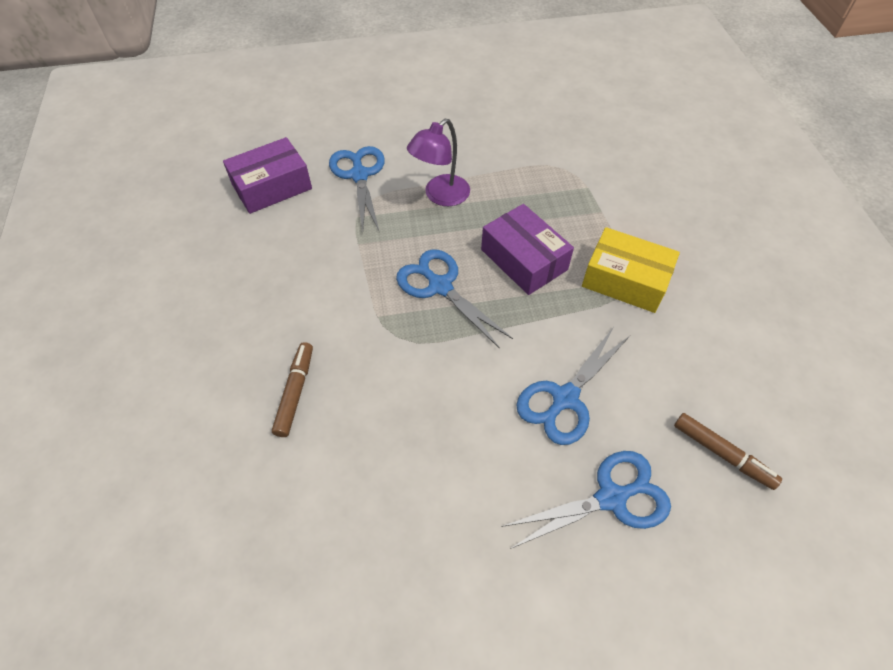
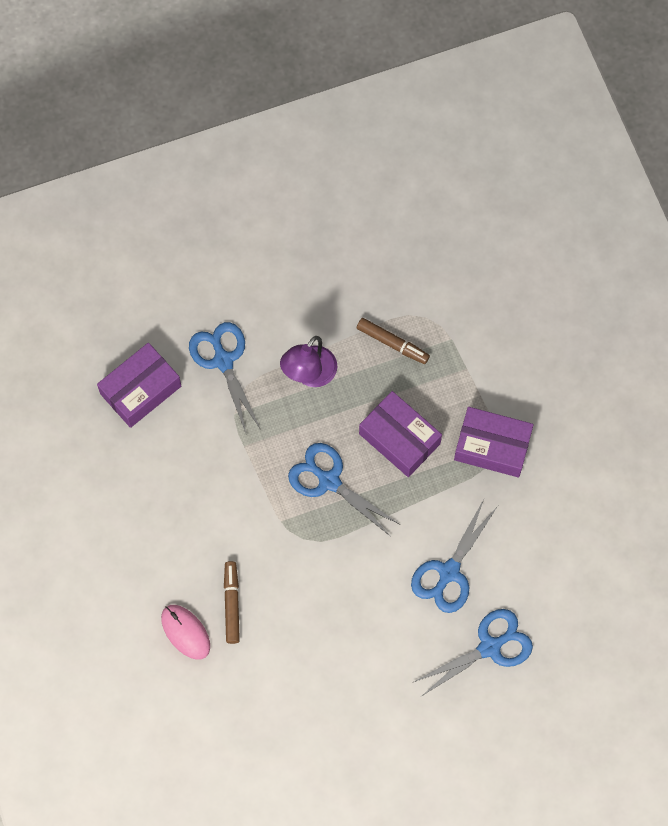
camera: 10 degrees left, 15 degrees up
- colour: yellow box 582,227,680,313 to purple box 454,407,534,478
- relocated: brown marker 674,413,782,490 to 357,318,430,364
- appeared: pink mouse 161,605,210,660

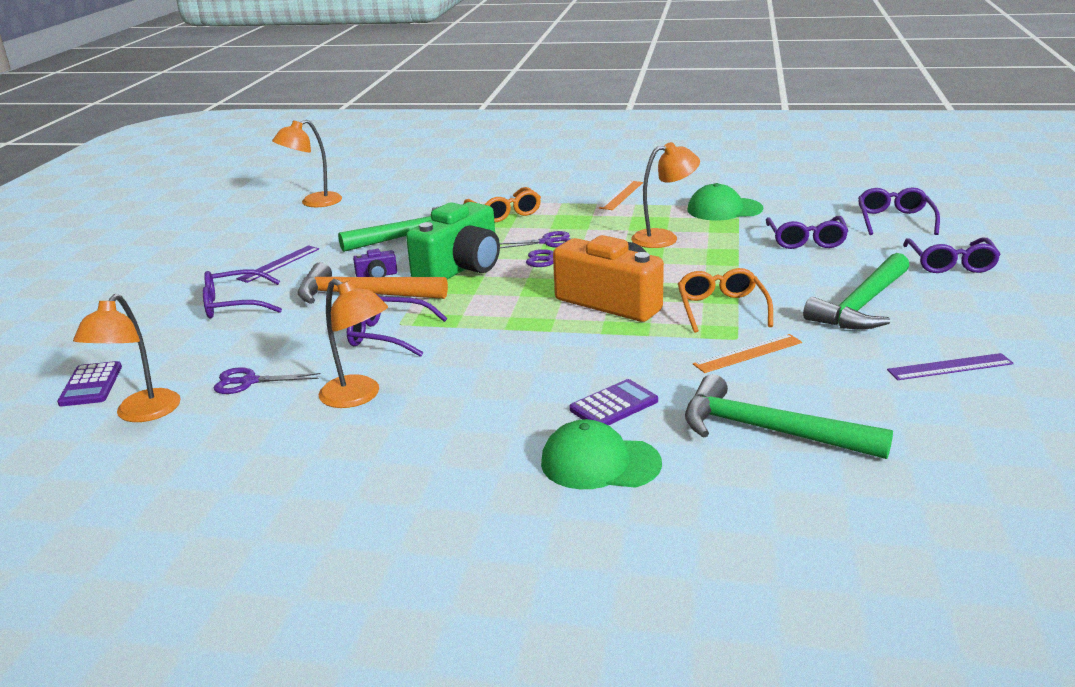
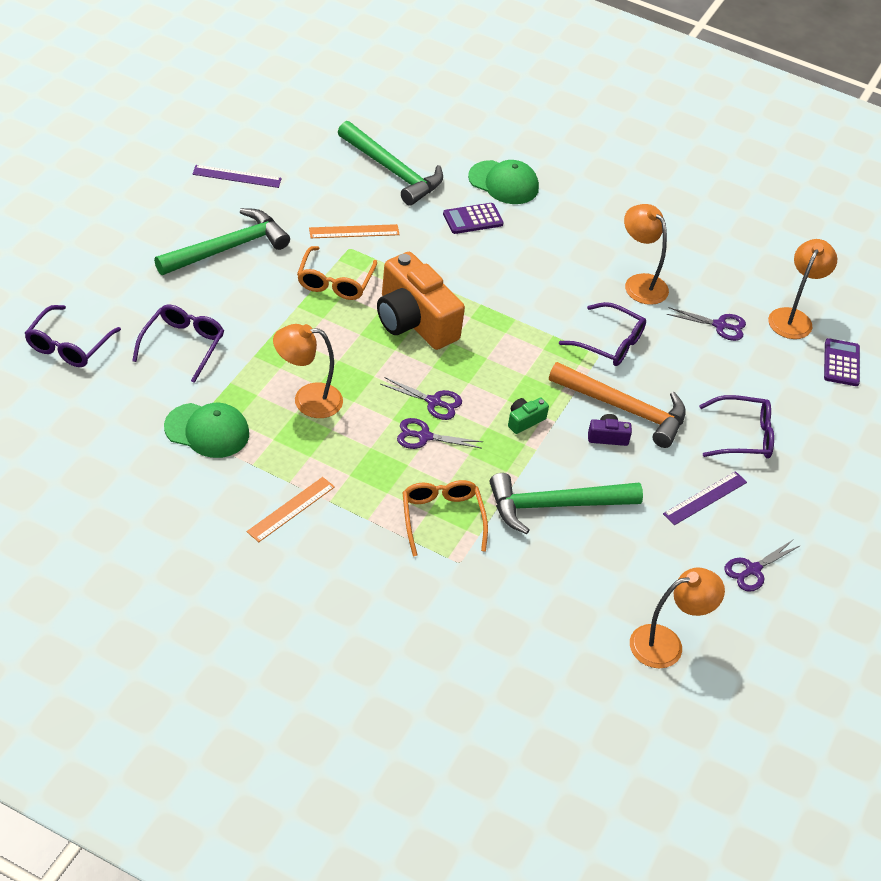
camera: 170 degrees left, 20 degrees up
- size: green camera 406,202,500,279 = 508,397,549,434 x0.41
- missing: purple glasses 903,238,1001,273
- appeared: purple scissors 725,540,801,592

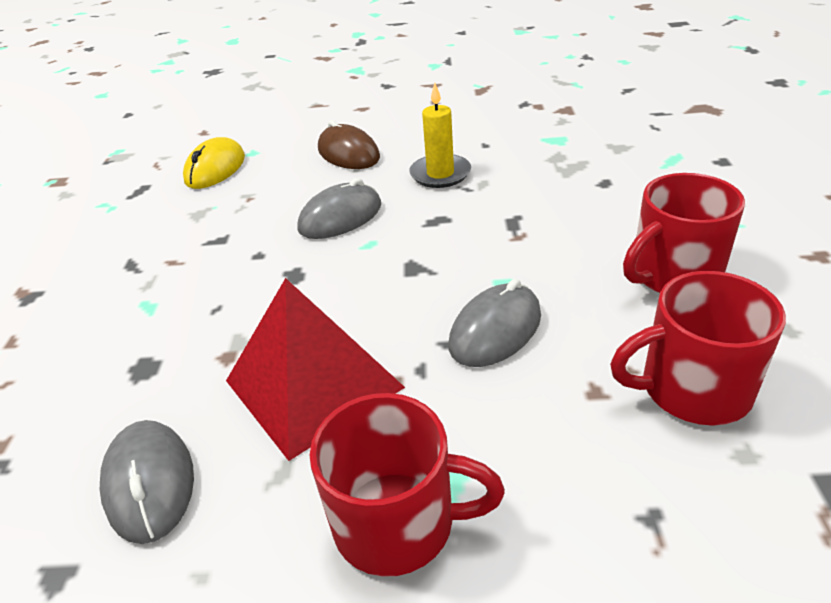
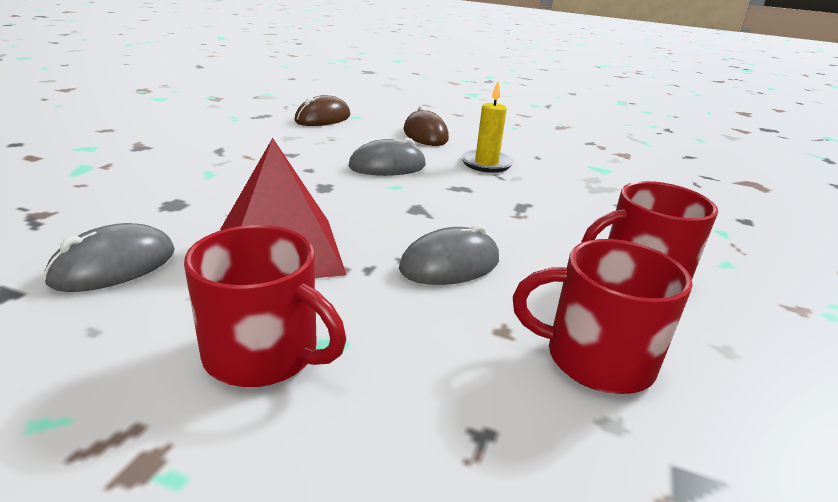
camera: 15 degrees right, 10 degrees down
- spun: grey mouse 100,420,194,544 = 43,223,175,292 45 degrees clockwise
- colour: yellow mouse 183,137,245,189 to brown mouse 294,95,350,126

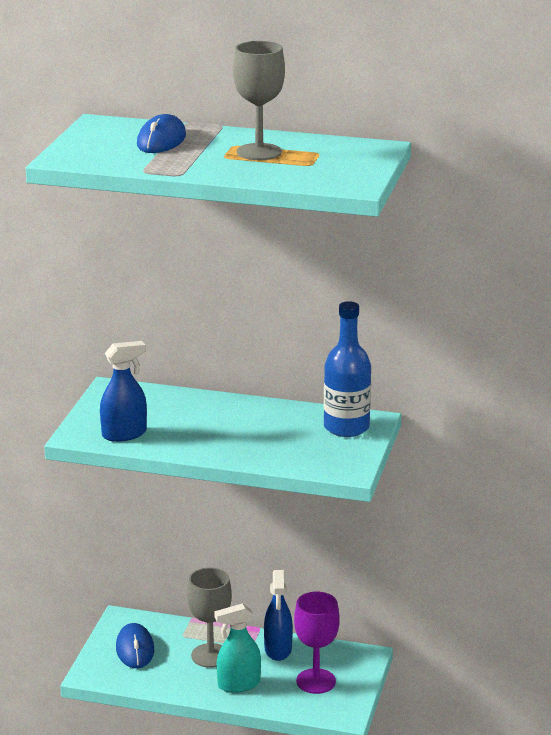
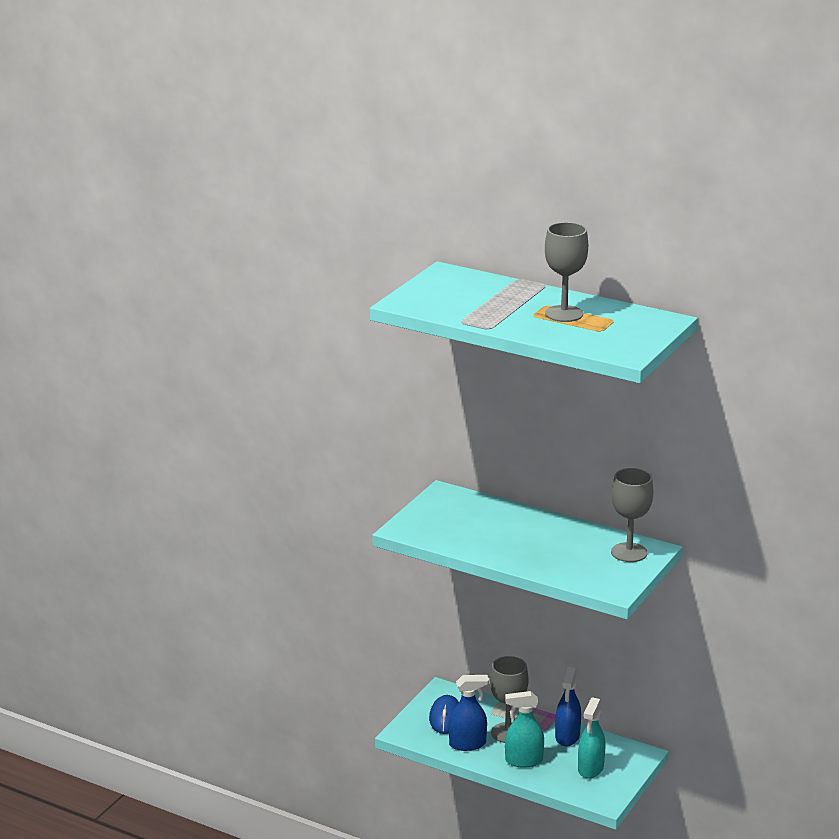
camera: 15 degrees right, 0 degrees up
- relocated: blue spray bottle 100,341,147,442 to 449,675,489,751
- missing: blue mouse 137,114,186,153
- exchanged: purple goblet 294,592,340,694 to turquoise spray bottle 578,697,606,779
- exchanged: blue bottle 324,301,371,437 to grey goblet 611,468,653,562

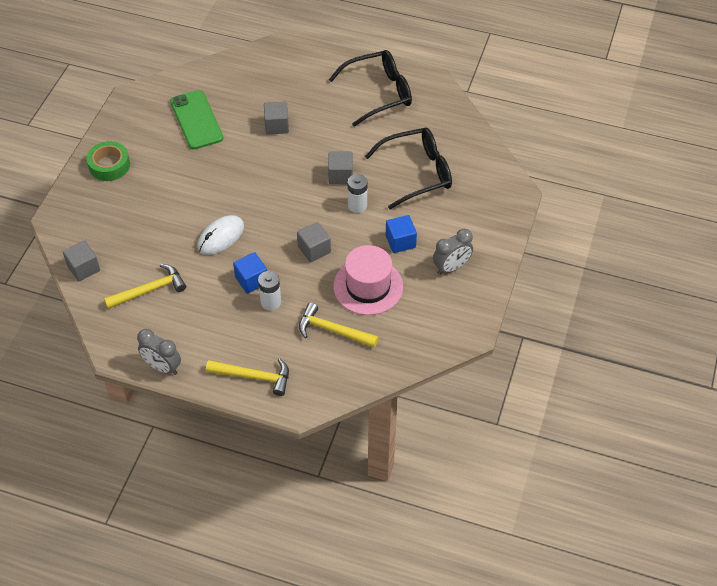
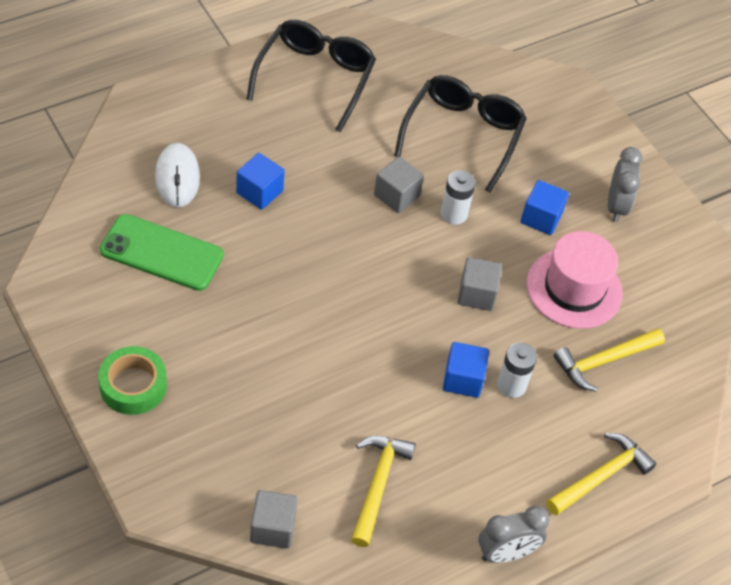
camera: 55 degrees left, 0 degrees up
- relocated: white mouse 197,215,244,255 to 155,143,200,207
- colour: grey cube 264,102,289,135 to blue cube 236,153,285,210

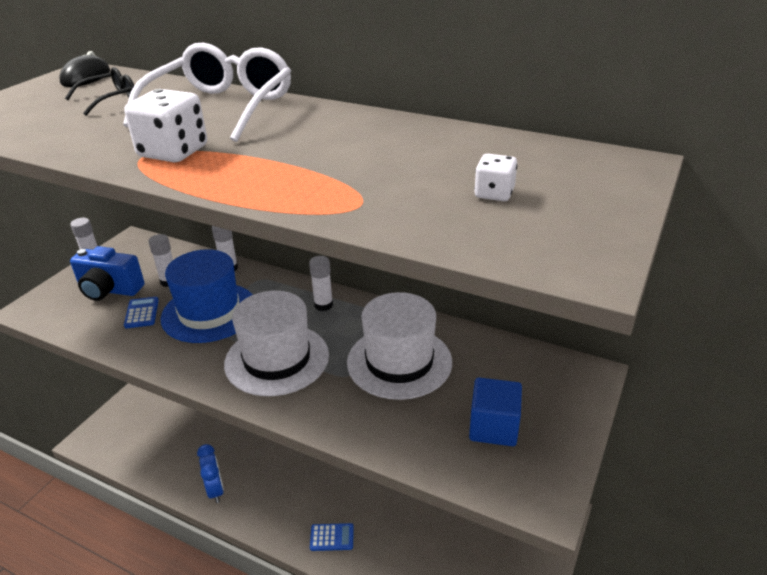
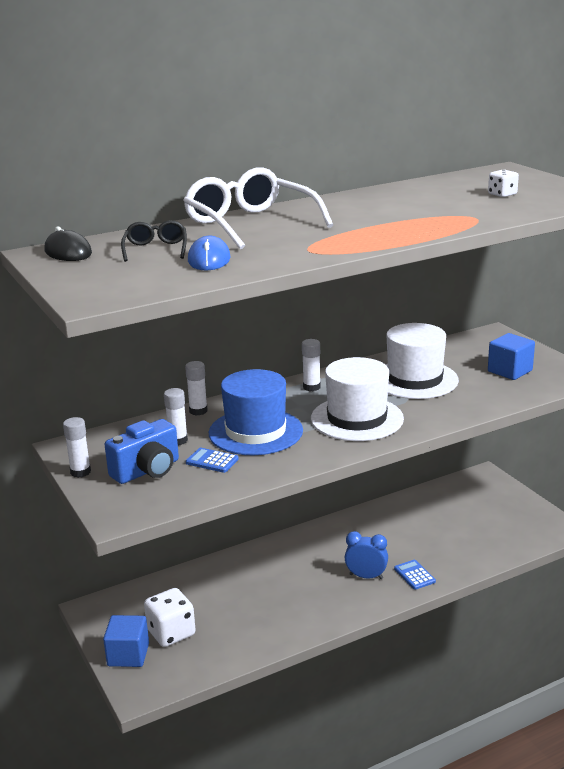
camera: 55 degrees left, 10 degrees down
- relocated: white dice 124,89,207,162 to 144,588,196,647
- relocated: blue clock 197,444,224,503 to 345,531,388,579
- spun: blue calculator 310,523,354,551 = 394,560,436,590 60 degrees counterclockwise
- appeared: blue cube 103,615,149,667
- appeared: blue mouse 188,236,231,270

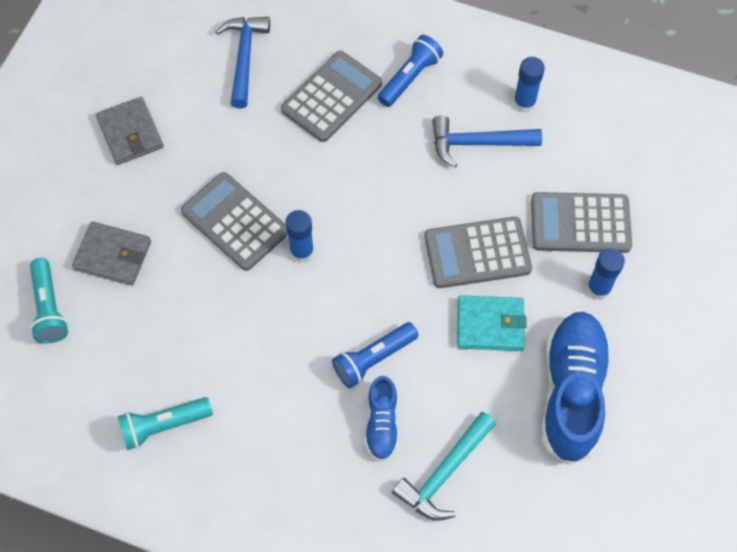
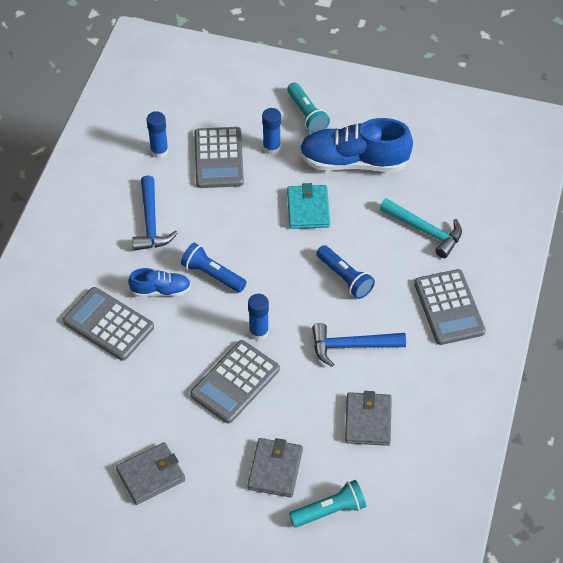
camera: 95 degrees left, 10 degrees down
- relocated: turquoise flashlight 117,397,213,450 to 287,82,330,133
- relocated: blue hammer 215,17,270,108 to 312,323,406,367
- relocated: blue shoe 365,376,398,461 to 128,268,191,297
- relocated: blue flashlight 378,35,443,107 to 181,243,247,293
- relocated: grey calculator 424,217,532,288 to 414,269,486,345
- relocated: blue glue stick 513,57,545,113 to 147,111,168,158
- appeared: grey wallet 345,391,392,446

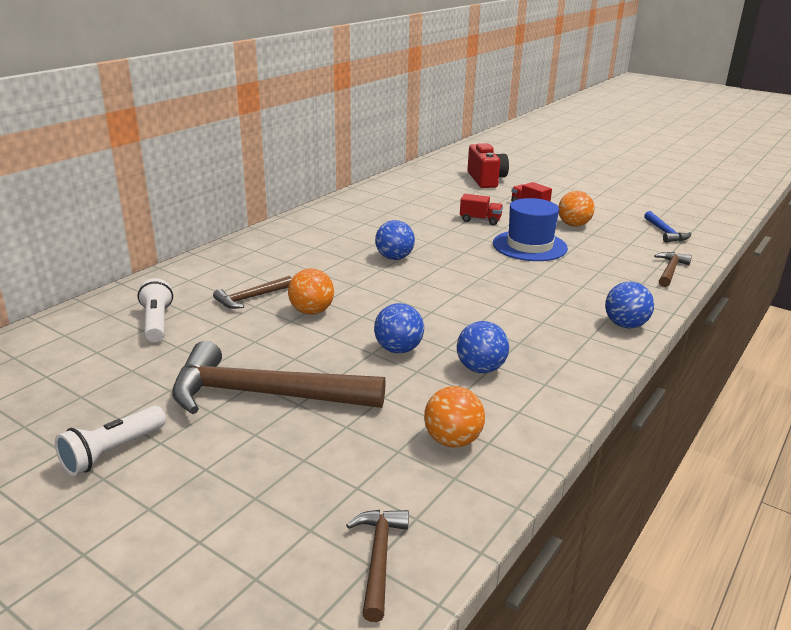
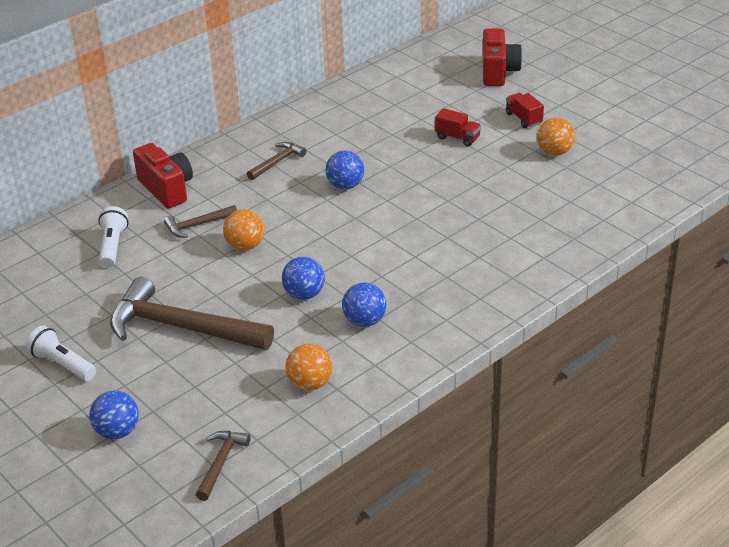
camera: 15 degrees right, 10 degrees up
- spun: white flashlight 55,406,166,476 = 26,325,96,381 75 degrees clockwise
- missing: blue hat 493,198,568,261
- relocated: blue ball 605,282,654,328 to 89,390,139,439
- missing: blue hammer 644,211,691,243
- relocated: brown hammer 654,252,692,287 to 247,142,306,180
- appeared: red camera 133,143,193,208

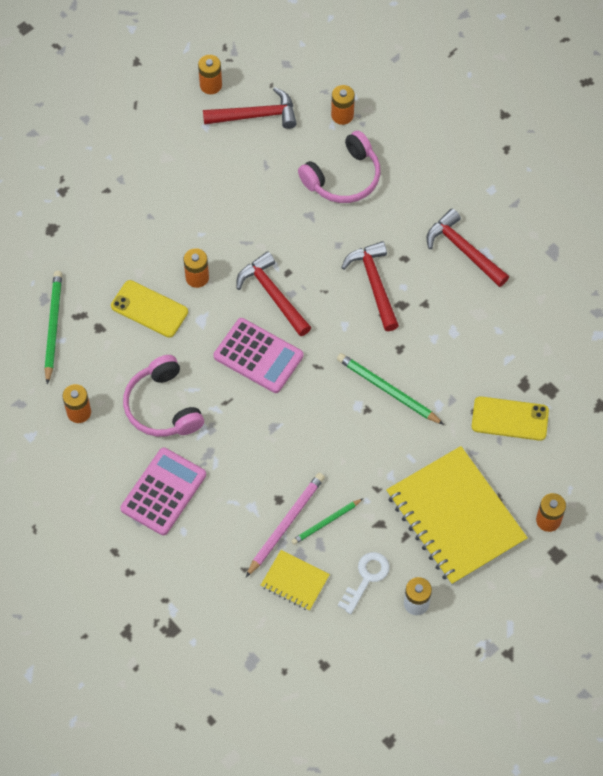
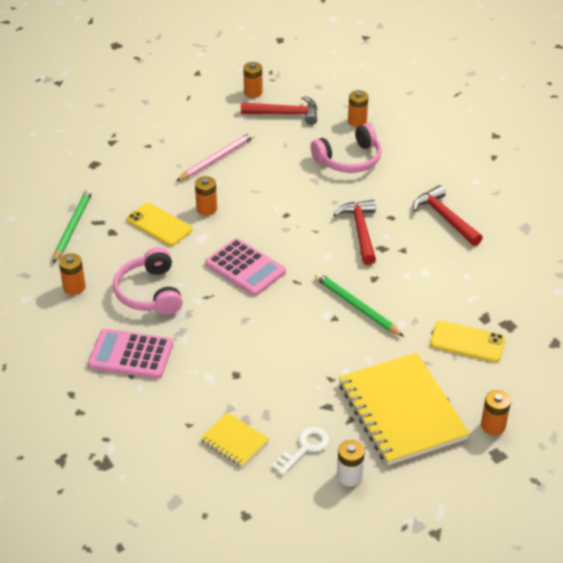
camera: 10 degrees right, 20 degrees down
- spun: pink calculator 120,448,206,535 = 88,329,173,379 120 degrees counterclockwise
- missing: red hammer 236,251,311,336
- relocated: pink pencil 246,473,325,577 to 176,132,255,181
- missing: green pencil 291,498,363,545

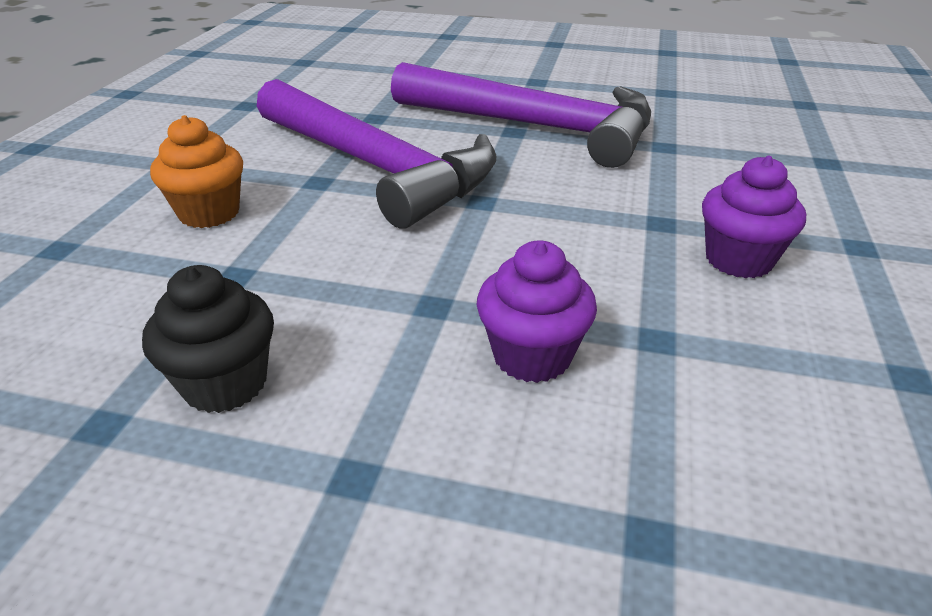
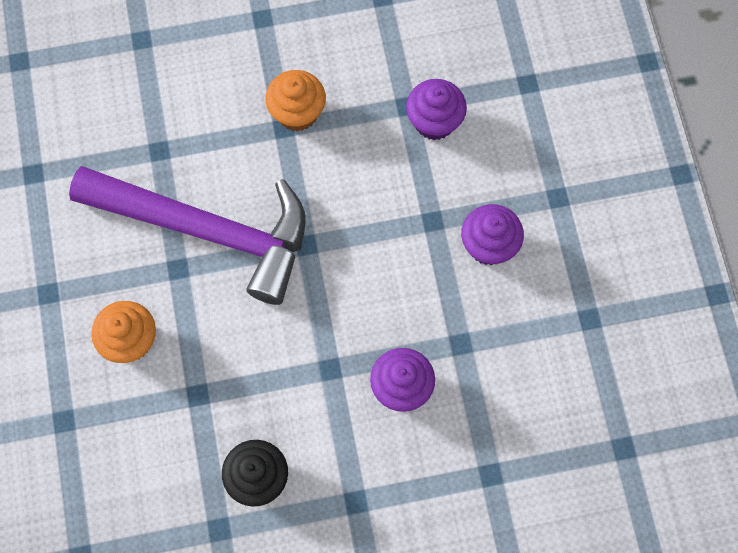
camera: 25 degrees left, 35 degrees up
- exchanged: purple hammer 391,62,651,168 to orange cupcake 265,70,326,131
- appeared: purple cupcake 406,79,467,140

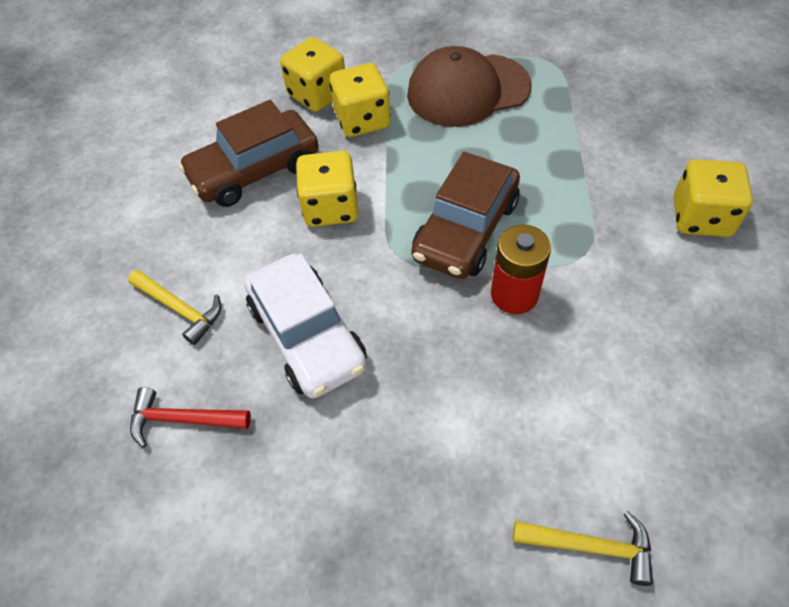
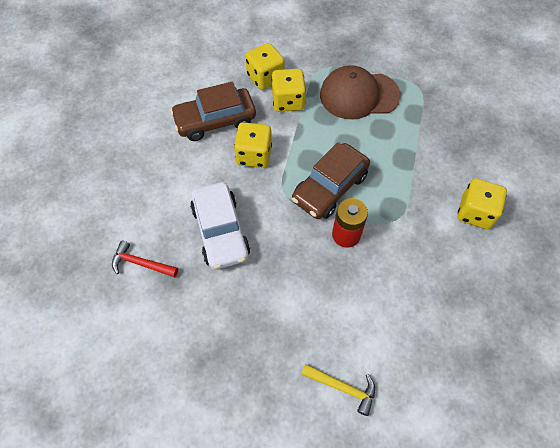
camera: 10 degrees right, 5 degrees up
- missing: yellow hammer 128,270,221,345

